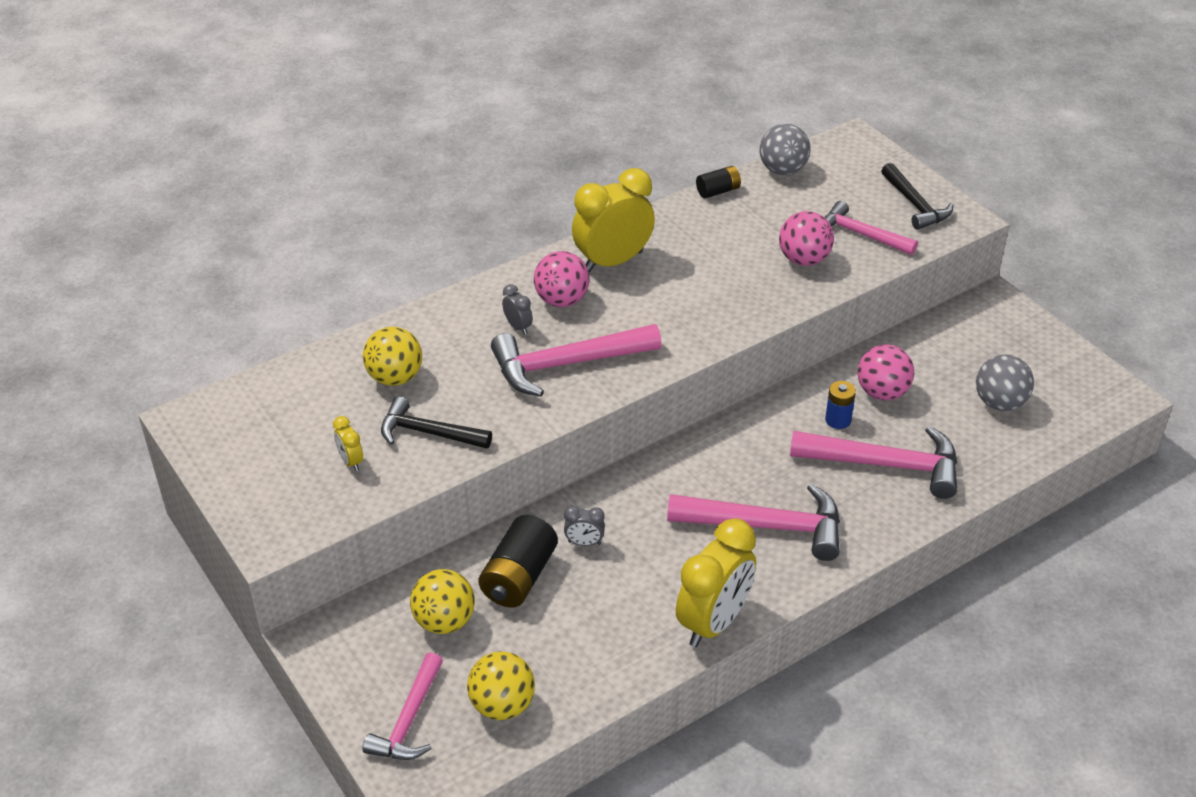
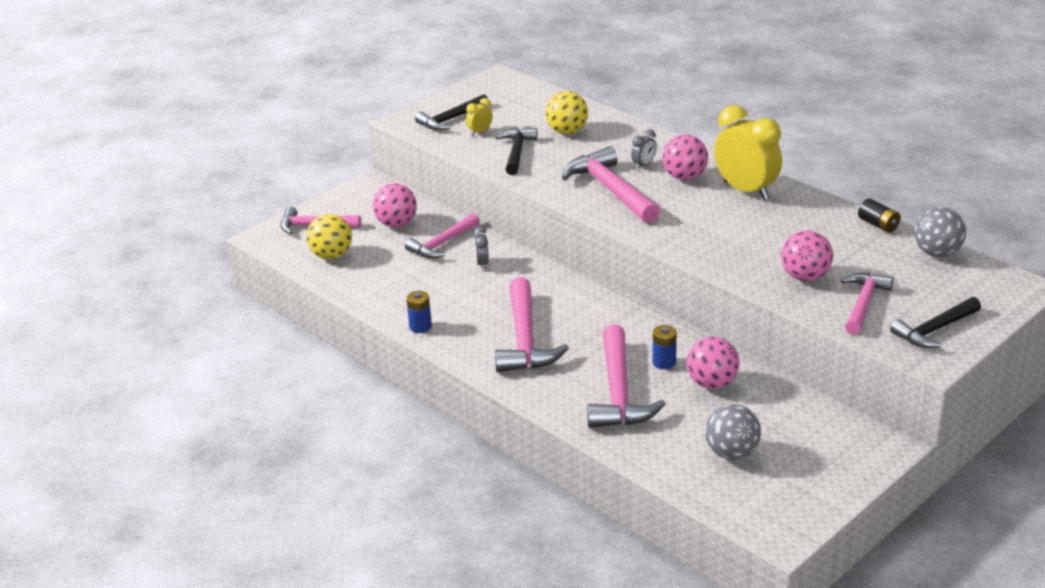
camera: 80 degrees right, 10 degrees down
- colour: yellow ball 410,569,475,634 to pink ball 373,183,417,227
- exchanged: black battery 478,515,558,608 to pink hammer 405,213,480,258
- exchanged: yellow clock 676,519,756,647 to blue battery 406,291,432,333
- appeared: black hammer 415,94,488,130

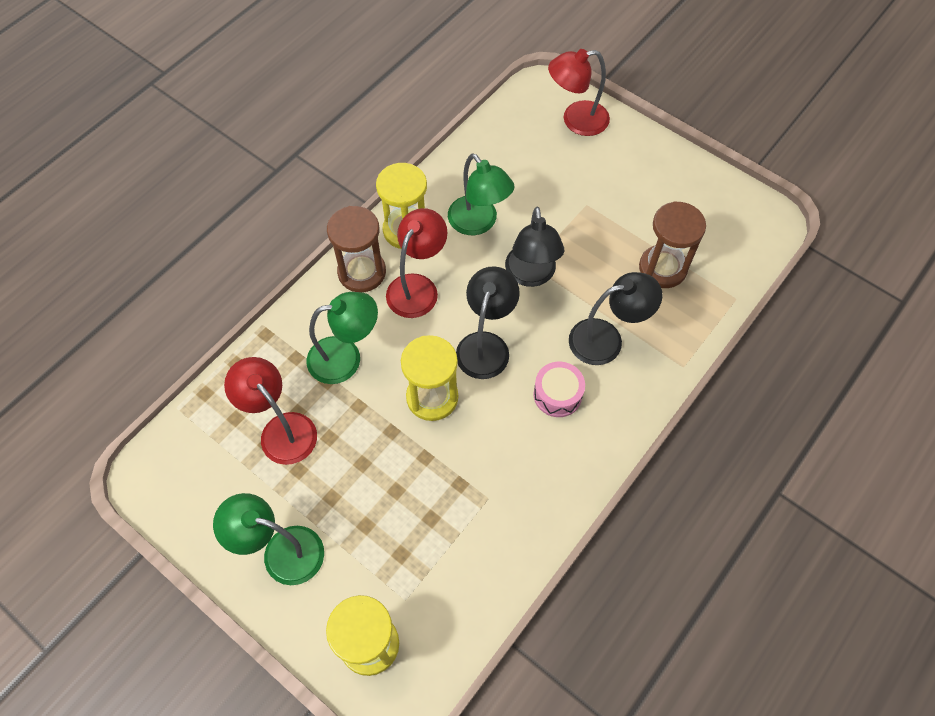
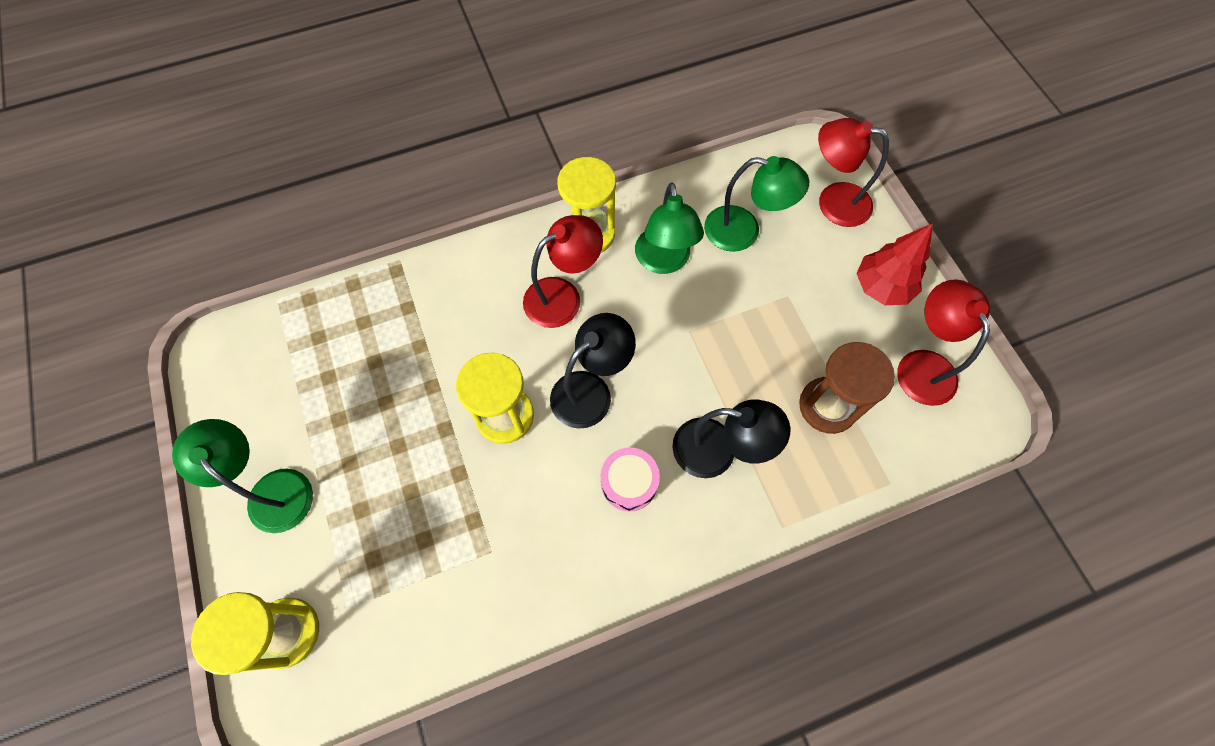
camera: 30 degrees right, 5 degrees up
- relocated: red lamp 224,357,317,465 to 897,279,990,406
- relocated: green lamp 306,292,378,384 to 704,156,809,252
- missing: brown hourglass 327,206,386,292
- missing: black lamp 505,207,564,287
- appeared: red tree 856,223,933,305

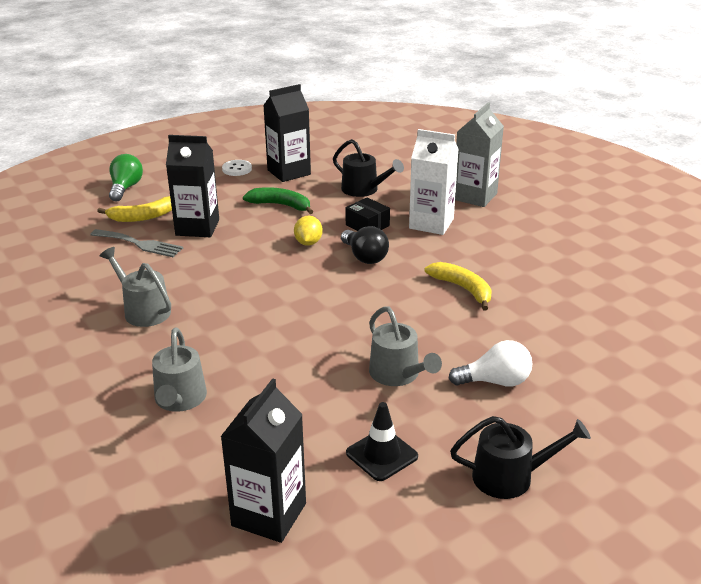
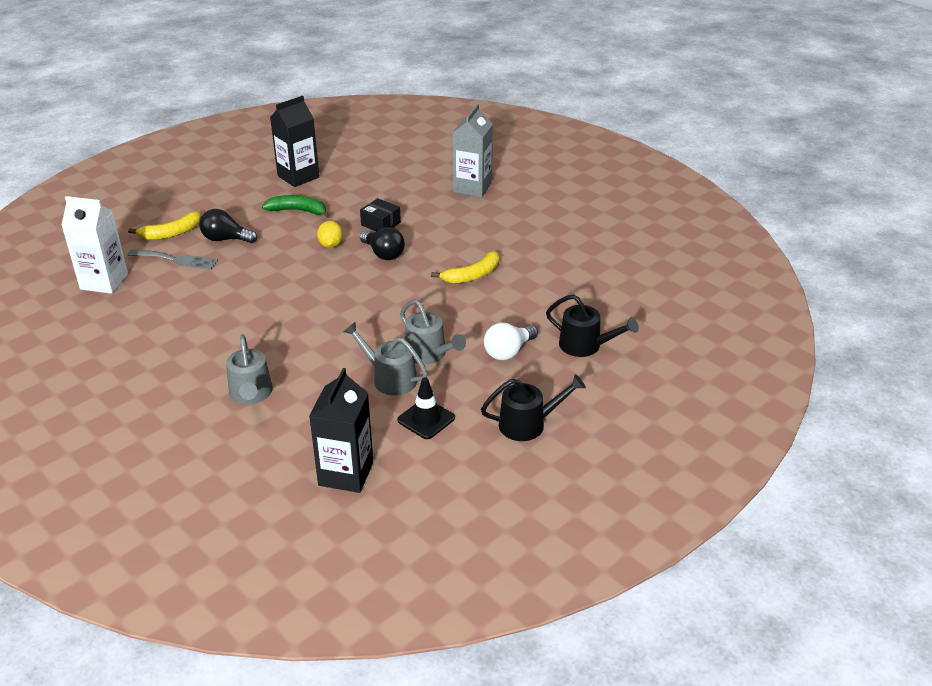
camera: 10 degrees left, 5 degrees up
- relocated: grey watering can 100,247,171,327 to 343,322,428,395
- missing: green light bulb 109,154,143,202
- exchanged: black carton 166,135,219,237 to black light bulb 200,209,257,243
- missing: white button 222,160,252,176
- relocated: black watering can 333,139,404,197 to 546,294,639,357
- relocated: white carton 409,129,459,235 to 61,196,128,294
- spun: yellow banana 425,262,492,310 = 431,251,499,284 105 degrees clockwise
- spun: white light bulb 448,340,533,387 = 484,323,538,360 150 degrees clockwise

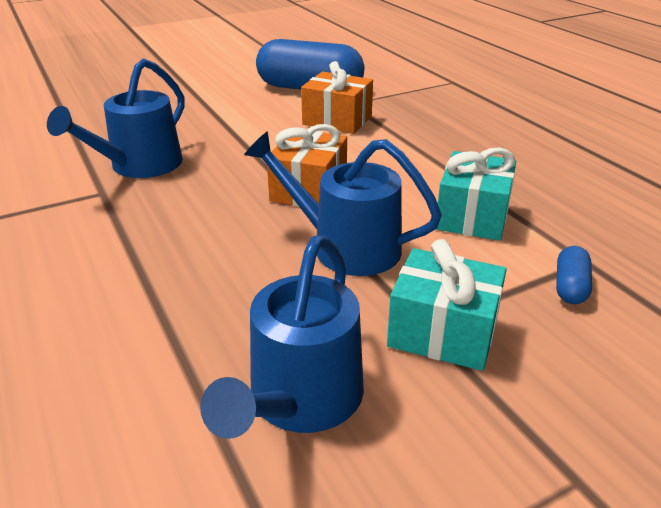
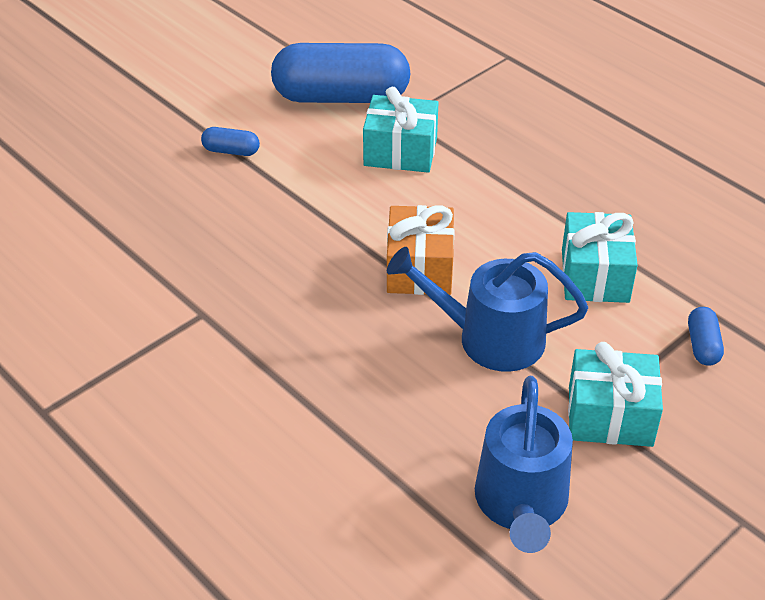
camera: 15 degrees left, 10 degrees up
- missing: blue watering can 47,59,185,178
- colour: orange gift 301,61,373,134 to turquoise gift 363,87,439,173
- appeared: blue capsule 201,127,260,156

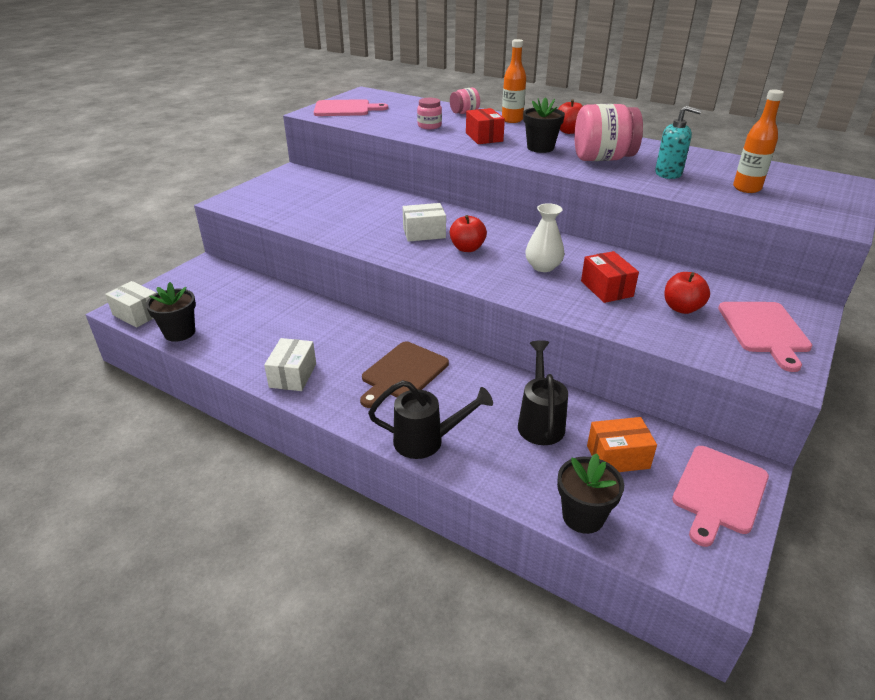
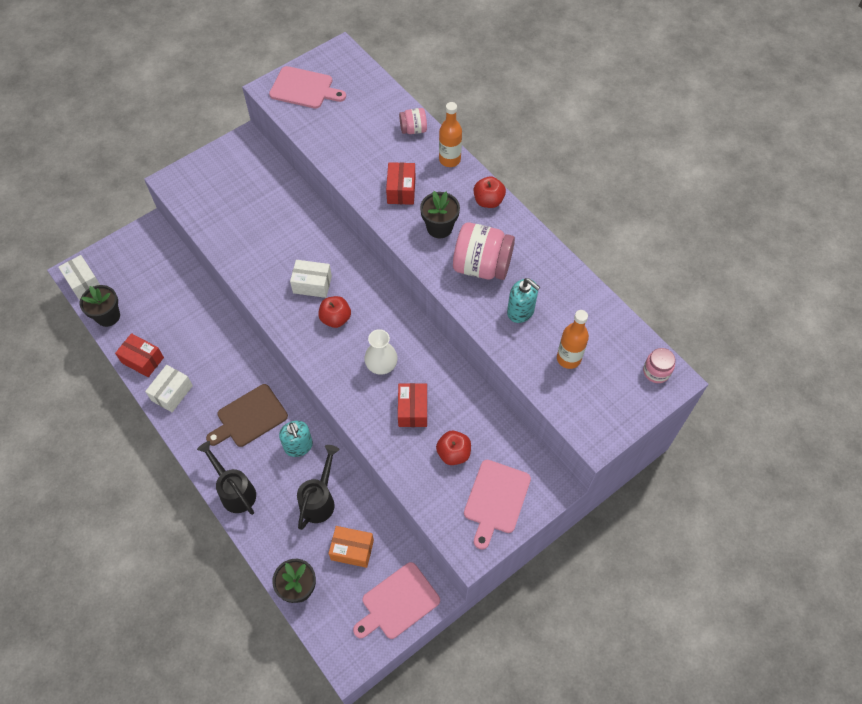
camera: 20 degrees right, 25 degrees up
- spun: black watering can 368,380,493,459 = 197,441,256,515 150 degrees counterclockwise
- relocated: pink jar 417,98,442,129 to 643,348,675,383
- appeared: red box 115,333,164,377
- appeared: turquoise soap dispenser 279,421,313,457

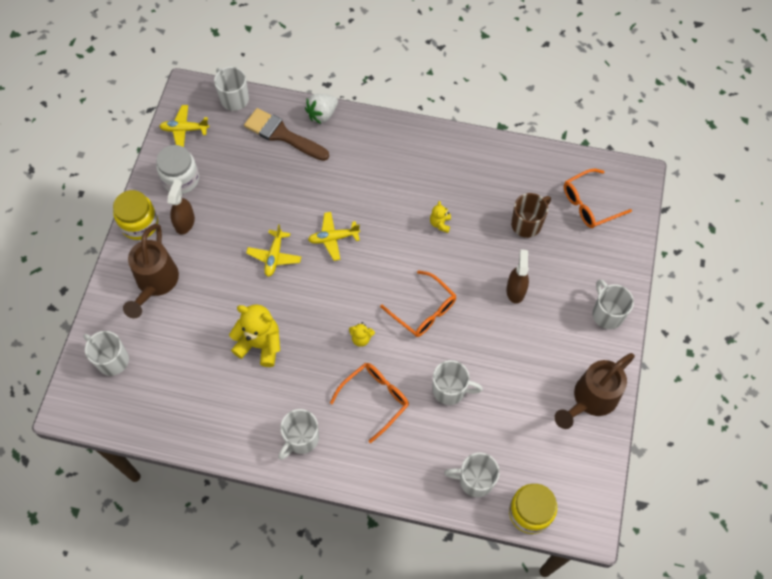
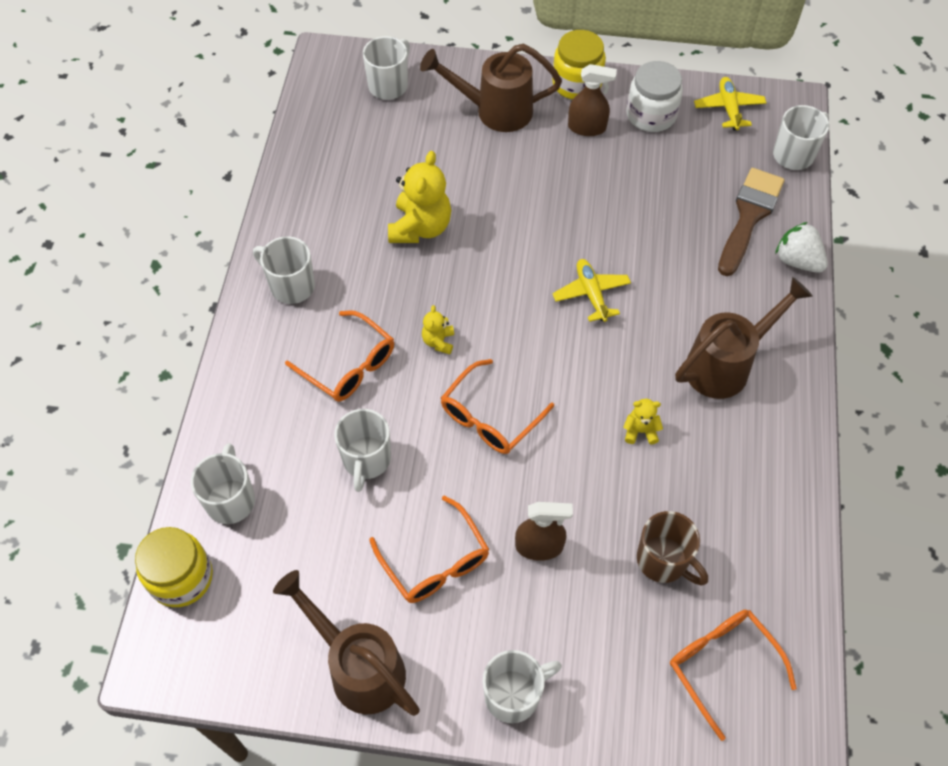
camera: 85 degrees right, 5 degrees down
- missing: yellow plane 246,224,301,277
- appeared: orange glasses 369,496,490,603
- appeared: brown watering can 675,277,813,399

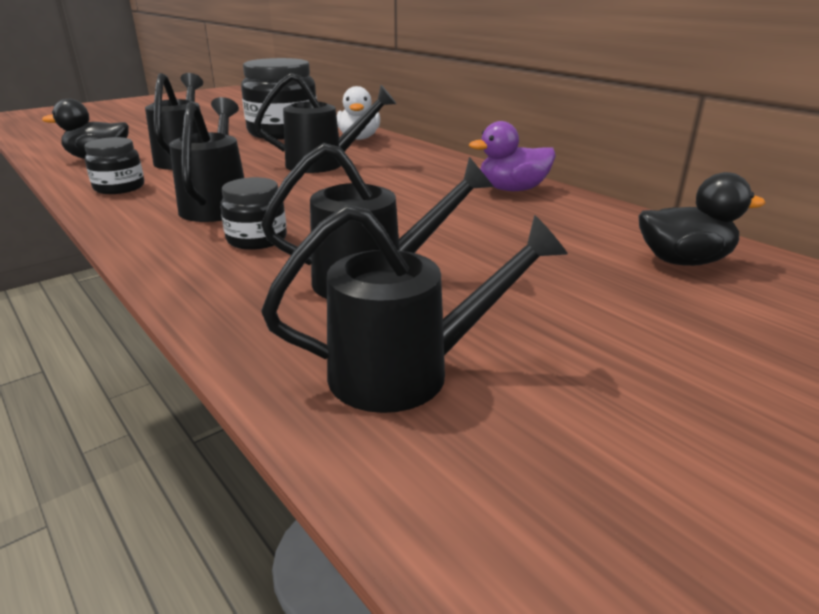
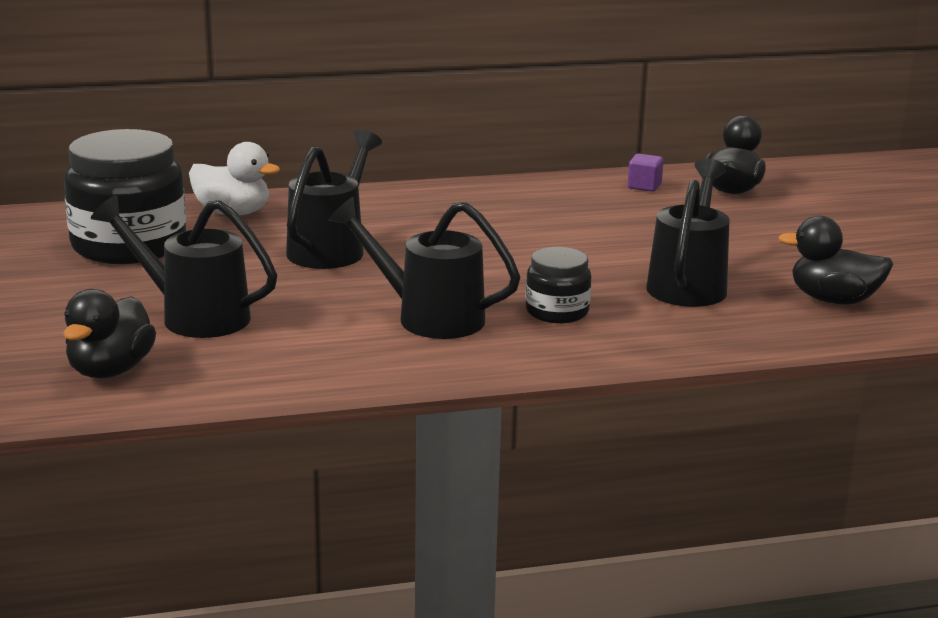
camera: 65 degrees left, 5 degrees down
- missing: black jar 84,137,144,194
- exchanged: black watering can 261,205,568,413 to black duck 778,216,893,304
- missing: purple duck 469,121,556,191
- appeared: purple cube 627,154,664,192

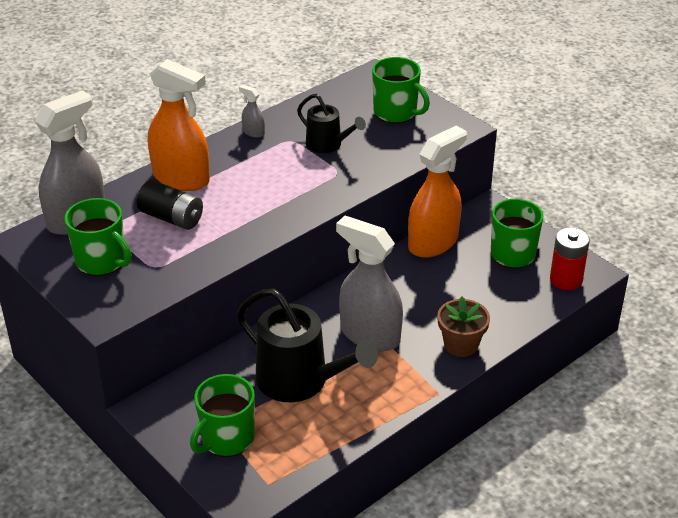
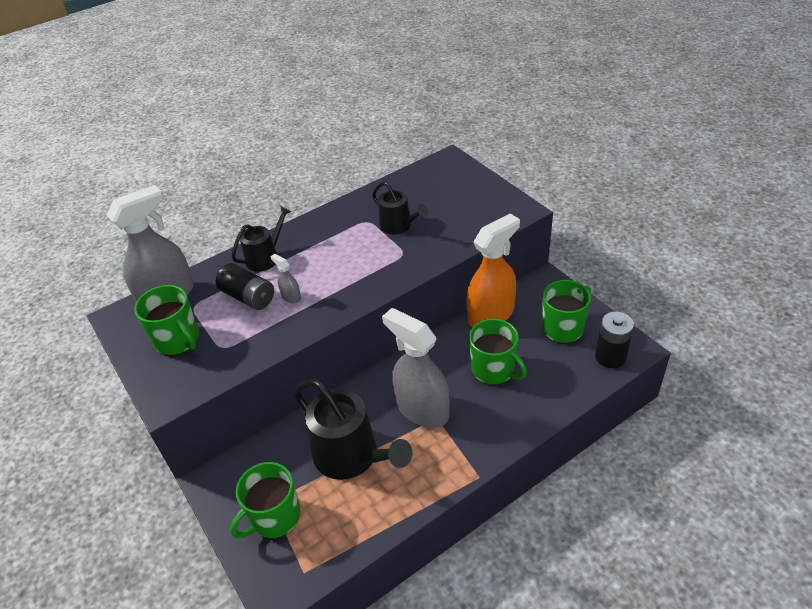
camera: 10 degrees right, 5 degrees up
- exchanged: orange spray bottle 148,59,210,191 to black watering can 232,206,291,272
- relocated: grey spray bottle 239,85,265,138 to 271,254,301,303
- relocated: green mug 372,57,430,123 to 469,319,527,385
- missing: brown flower pot 437,296,490,357
- colour: red battery 550,227,590,290 to black battery 595,312,634,368

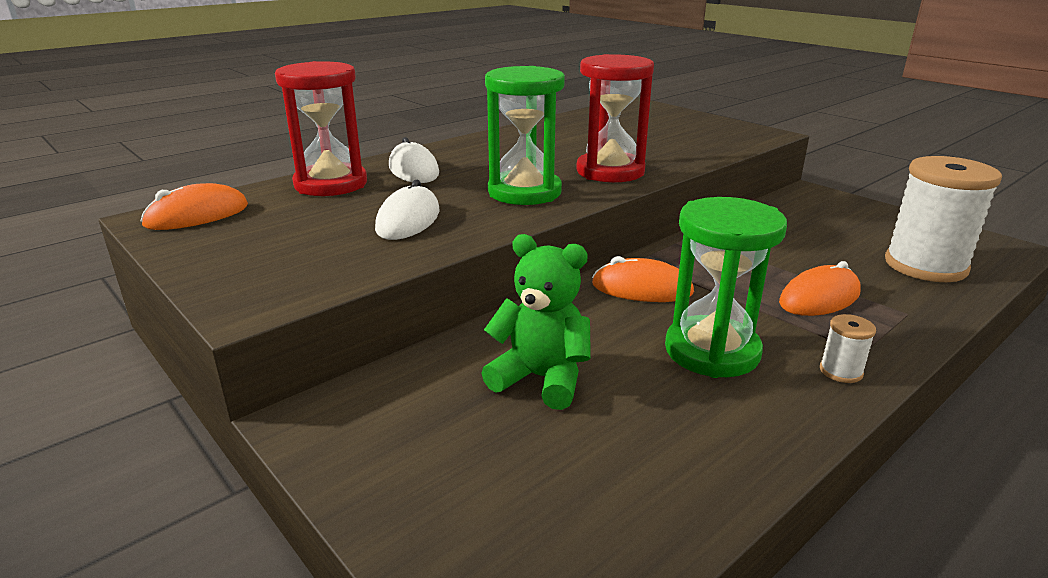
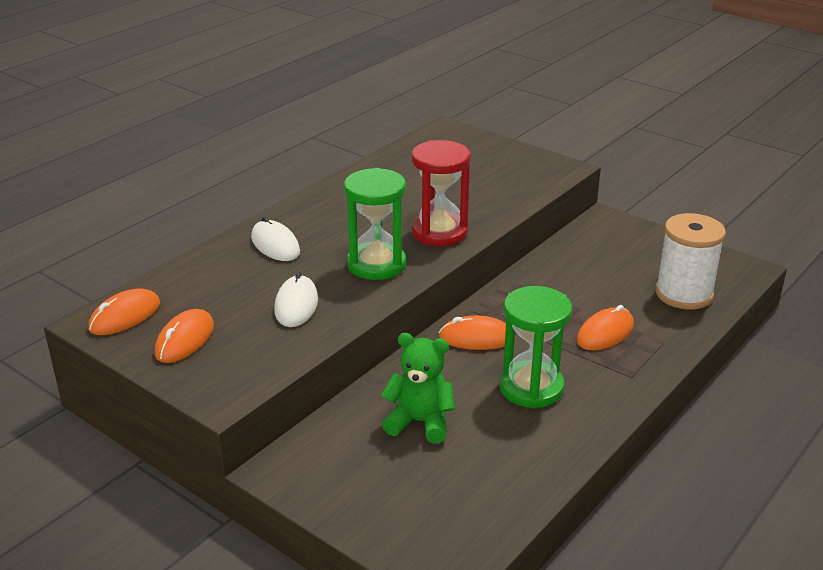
camera: 10 degrees left, 5 degrees up
- missing: red hourglass 275,61,367,196
- missing: white spool 820,314,876,383
- appeared: orange mouse 155,309,214,363

